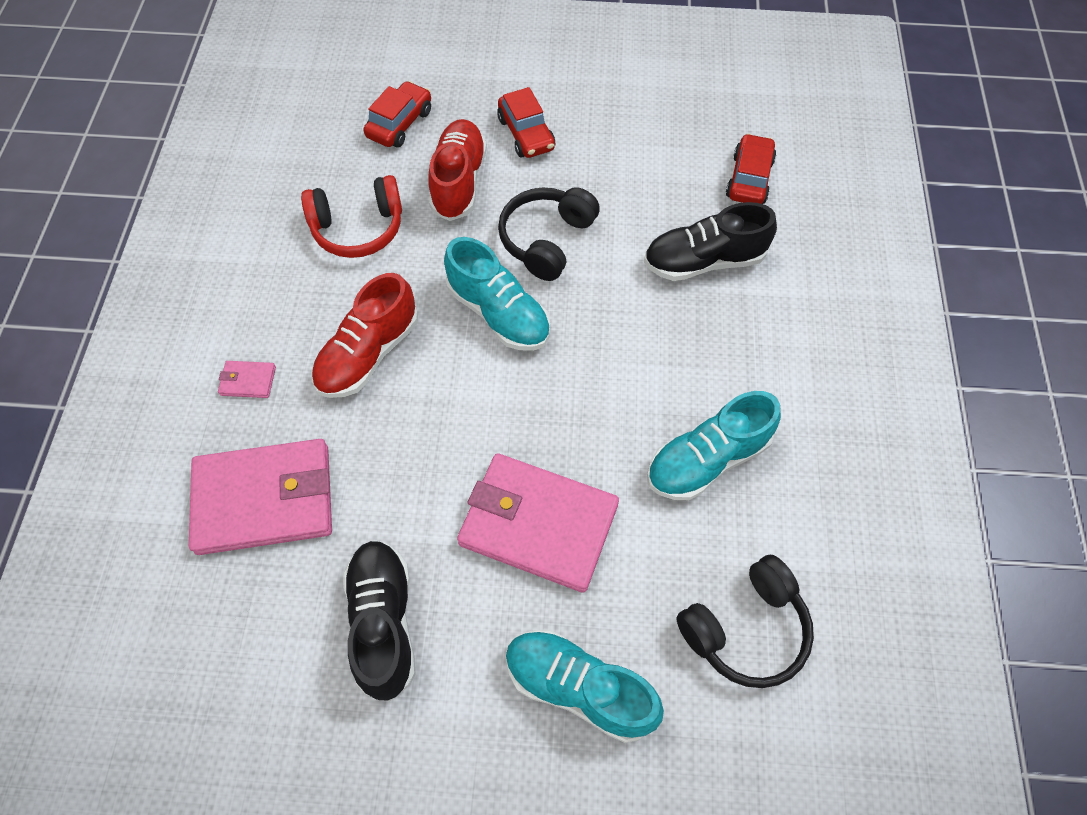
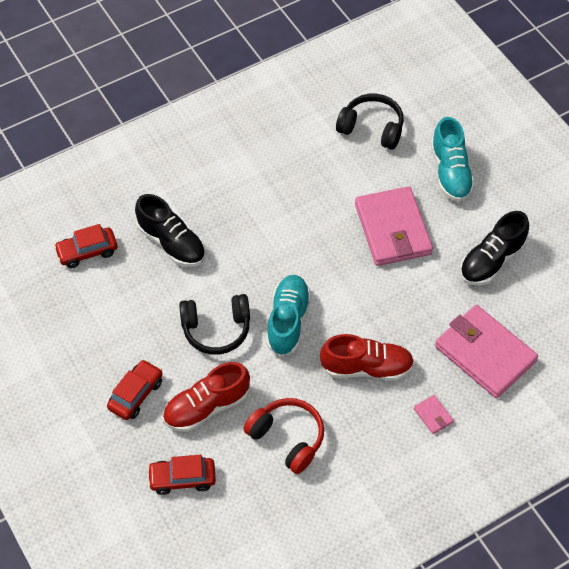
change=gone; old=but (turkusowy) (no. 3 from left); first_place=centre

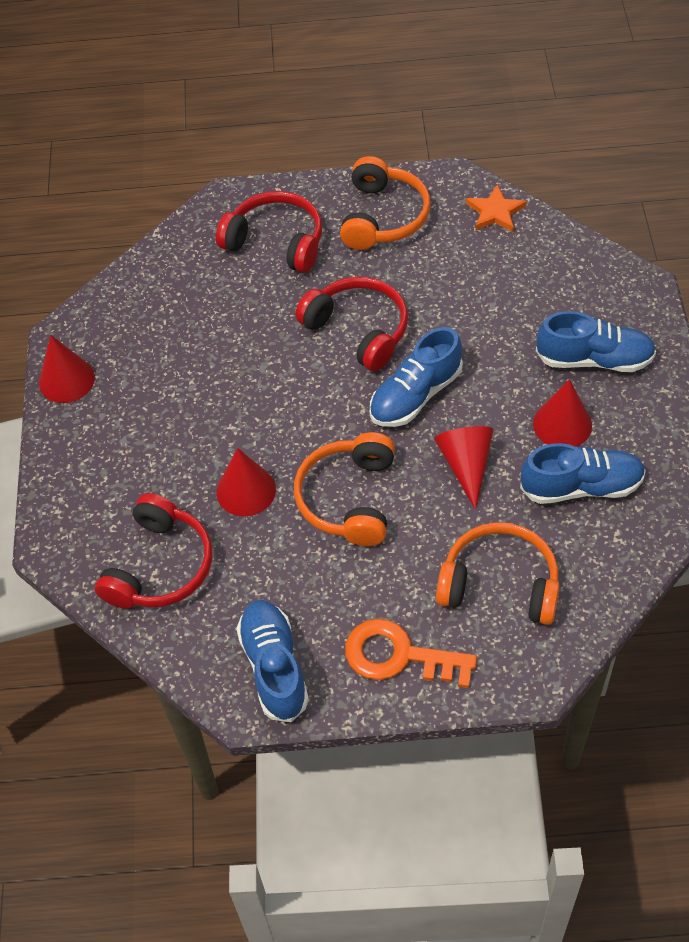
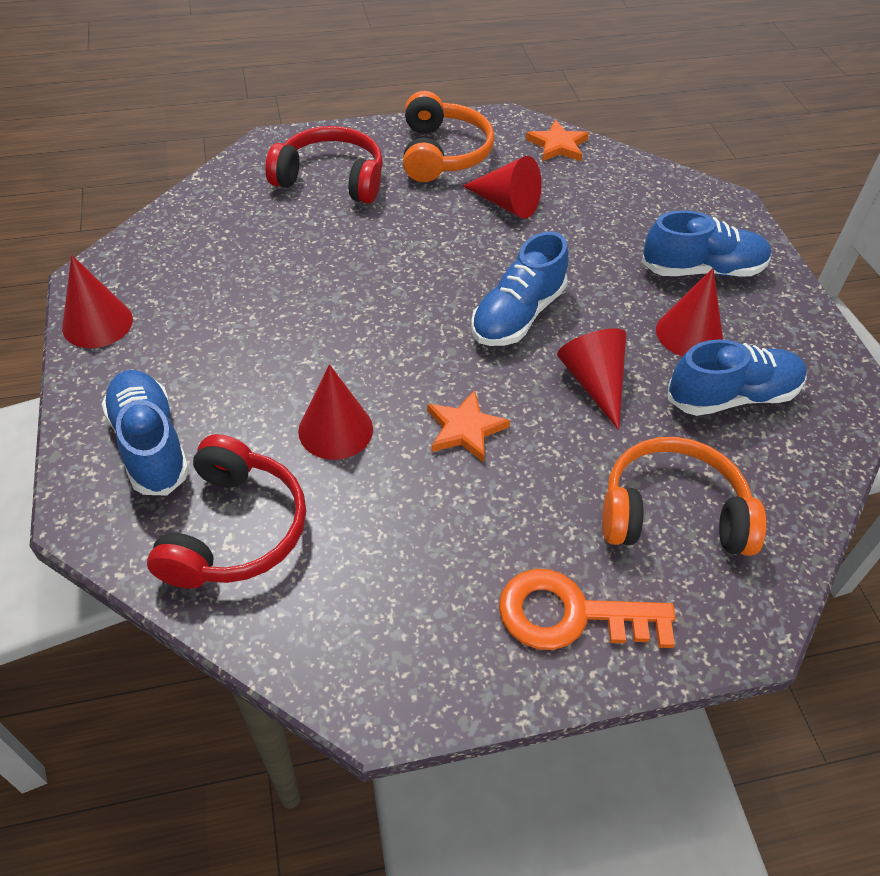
change=gone; old=słuchawki (czerwony) (no. 3 from left); first_place=centre
change=swapped; old=słuchawki (pomarańczowy) (no. 1 from left); new=gwiazda (pomarańczowy) (no. 1 from left); first_place=centre; second_place=centre
change=shifted; old=but (niebieski) (no. 1 from left); first_place=bottom centre; second_place=middle left
change=new; new=stożek (czerwony) (no. 3 from left); second_place=top centre

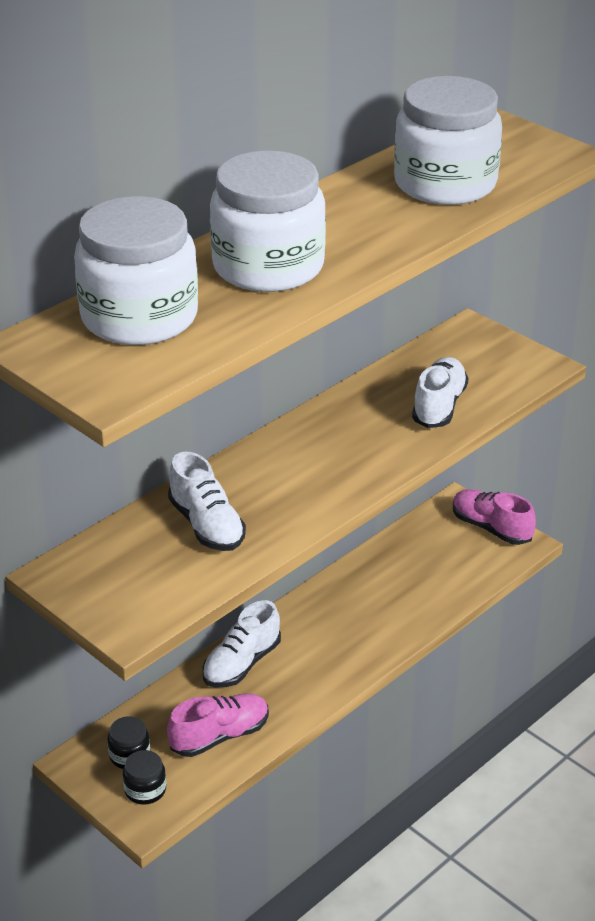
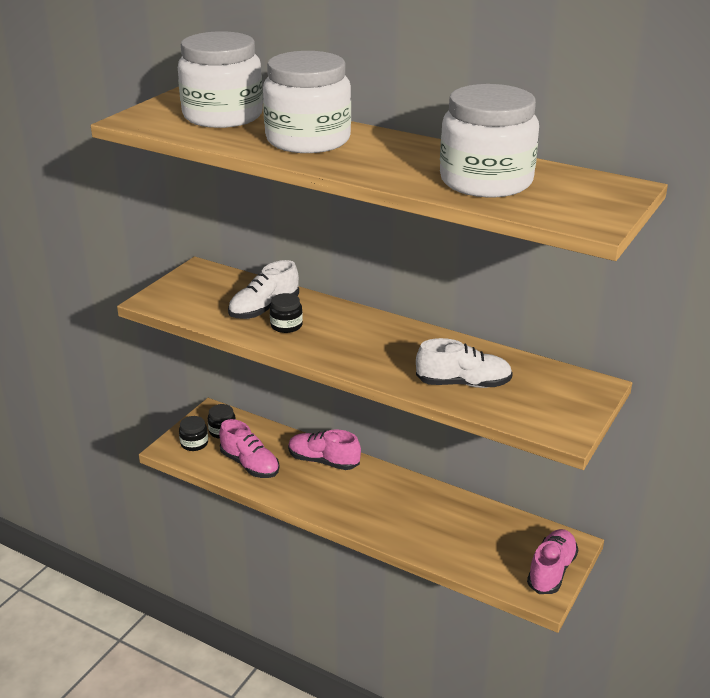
change=repainted; old=but (biały) (no. 2 from left); new=but (różowy) (no. 2 from left); first_place=bottom centre; second_place=centre
change=new; new=słoik (czarny) (no. 3 from left); second_place=centre

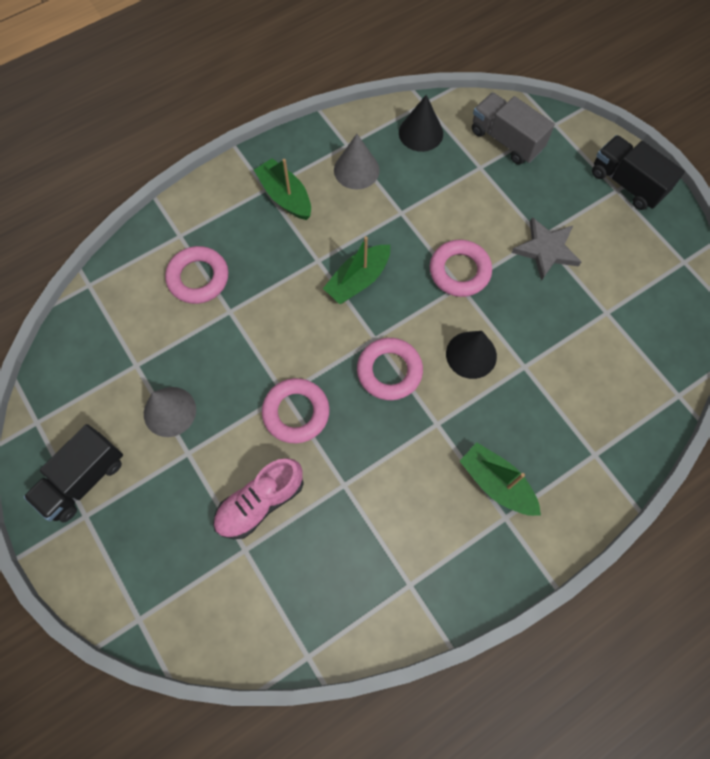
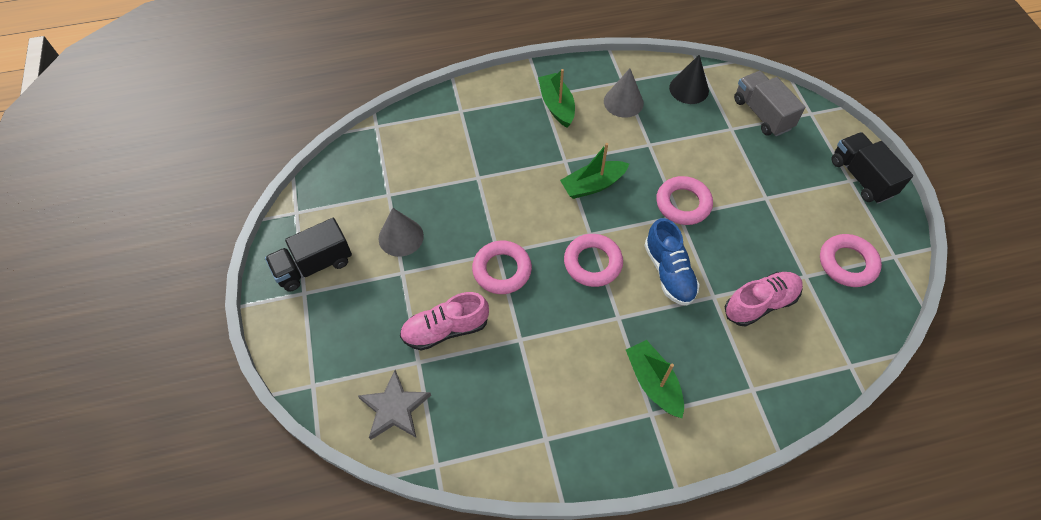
change=shifted; old=gwiazda (szary); first_place=top right; second_place=bottom centre
change=shifted; old=pierścień (różowy) (no. 1 from left in the first image); new=pierścień (różowy) (no. 4 from left); first_place=middle left; second_place=middle right
change=swapped; old=stożek (czarny) (no. 2 from left); new=but (niebieski); first_place=centre; second_place=centre
change=new; new=but (różowy) (no. 2 from left); second_place=middle right

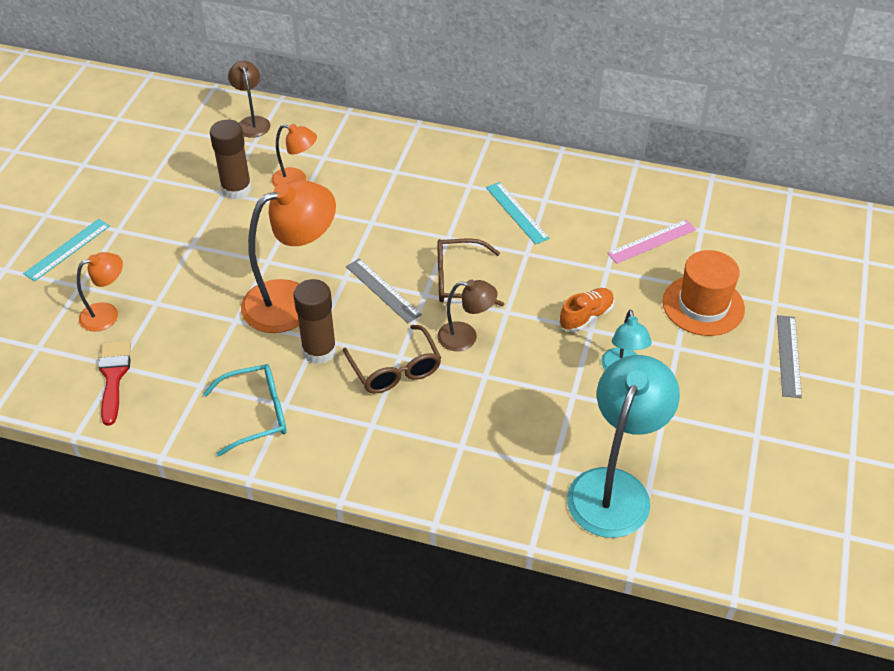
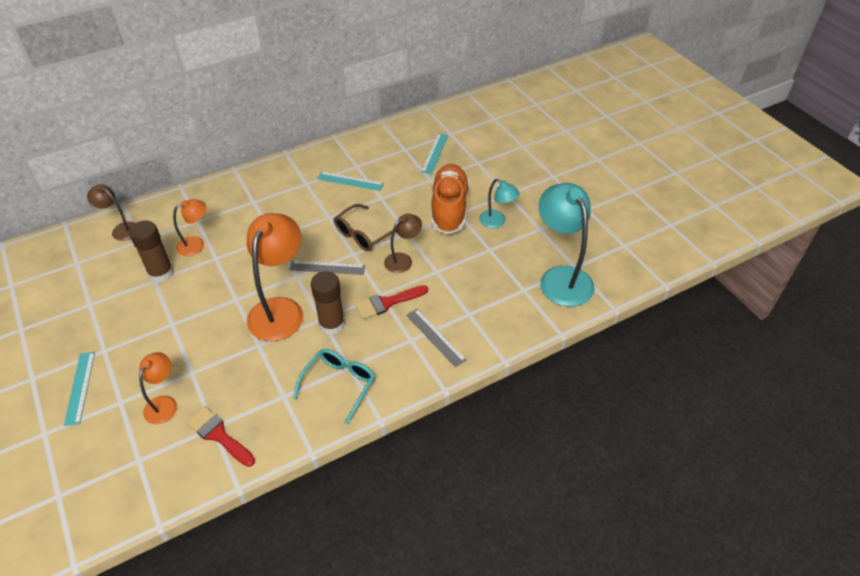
change=repainted; old=linijka (różowy); new=linijka (turkusowy) (no. 3 from left); first_place=middle right; second_place=top centre
change=gone; old=kapelusz (pomarańczowy); first_place=middle right
change=scaled; old=but (pomarańczowy); first_place=centre; second_place=centre; factor=1.97
change=shifted; old=linijka (szary) (no. 2 from left); first_place=middle right; second_place=centre
change=swapped; old=okulary (brązowy) (no. 1 from left); new=pędzel (czerwony) (no. 2 from left); first_place=centre; second_place=centre

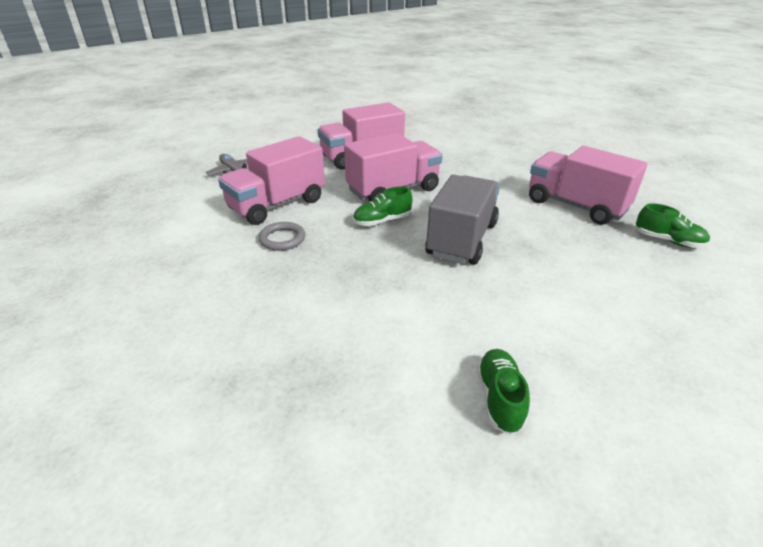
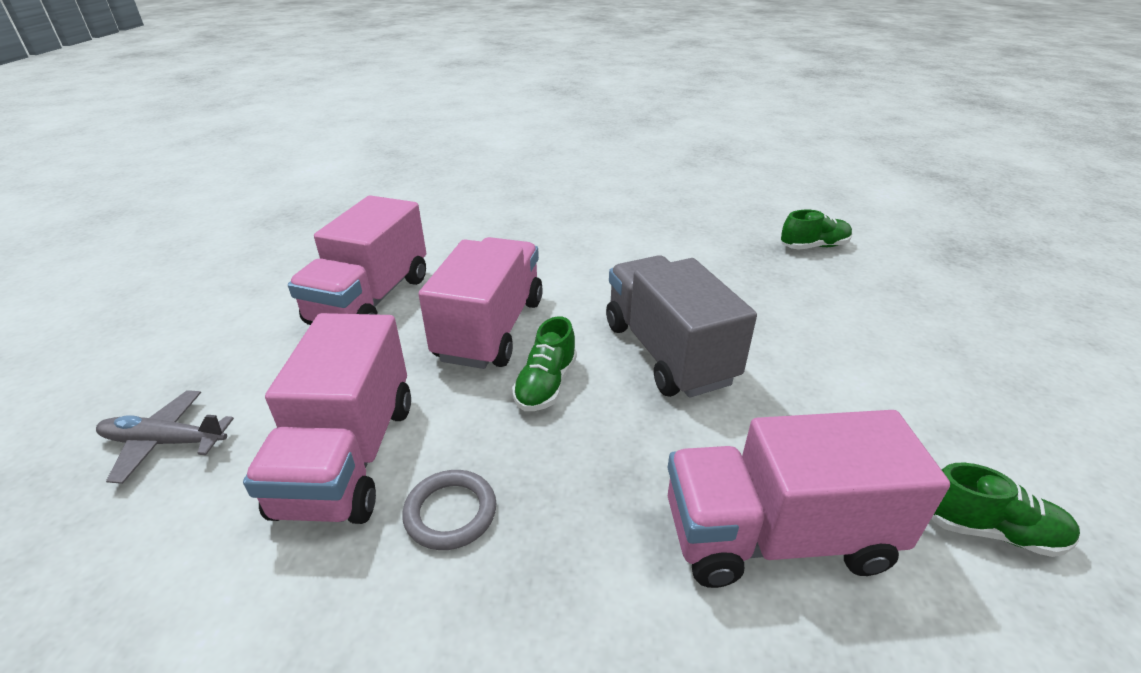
change=shifted; old=ciężarówka (różowy) (no. 4 from left); first_place=middle right; second_place=bottom right
change=rotated; old=but (zielony) (no. 2 from left in the first image); first_place=bottom centre; second_place=bottom right; degrees=150

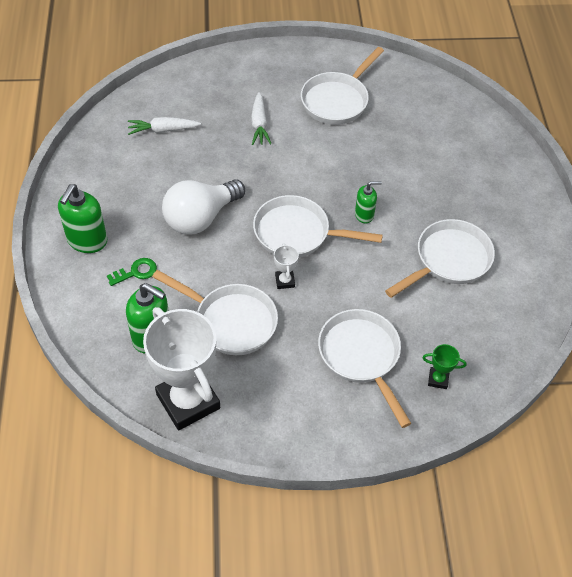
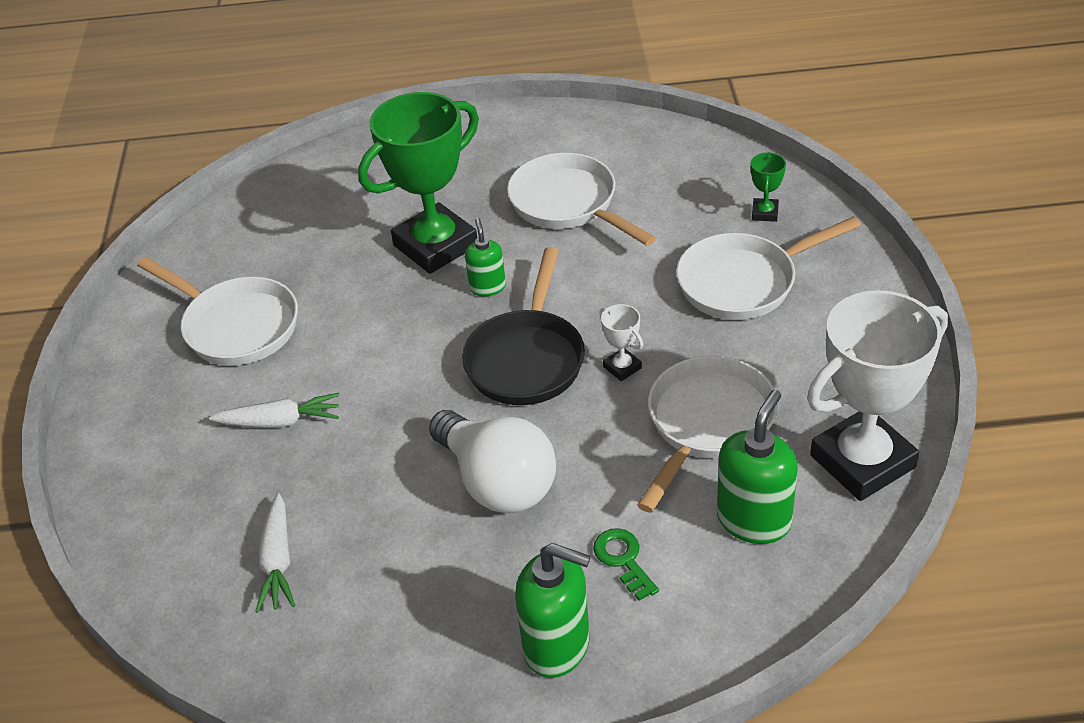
change=repainted; old=patelnia (biały) (no. 2 from left); new=patelnia (czarny); first_place=centre; second_place=centre
change=rotated; old=puchar (biały) (no. 2 from left in the first image); first_place=centre; second_place=centre; degrees=60
change=new; new=puchar (zielony) (no. 1 from left); second_place=top centre

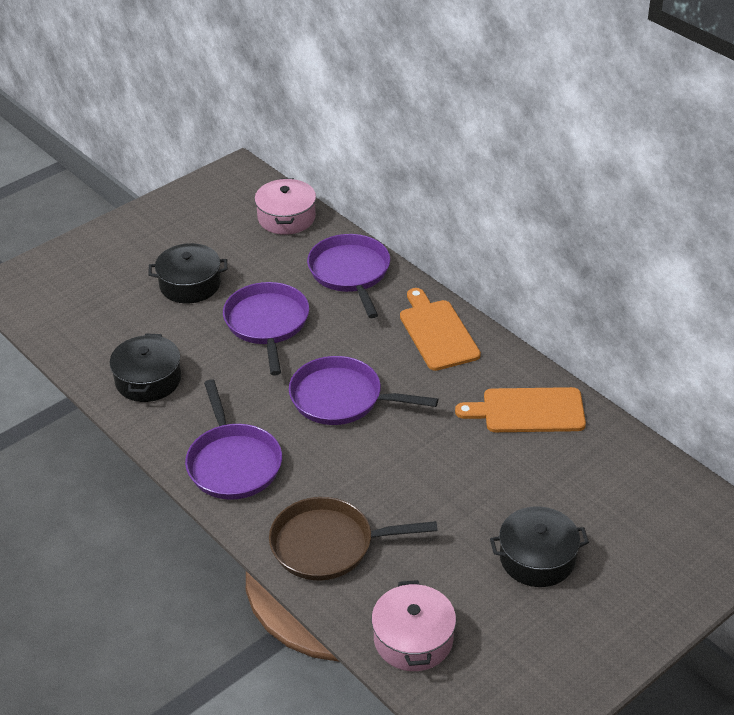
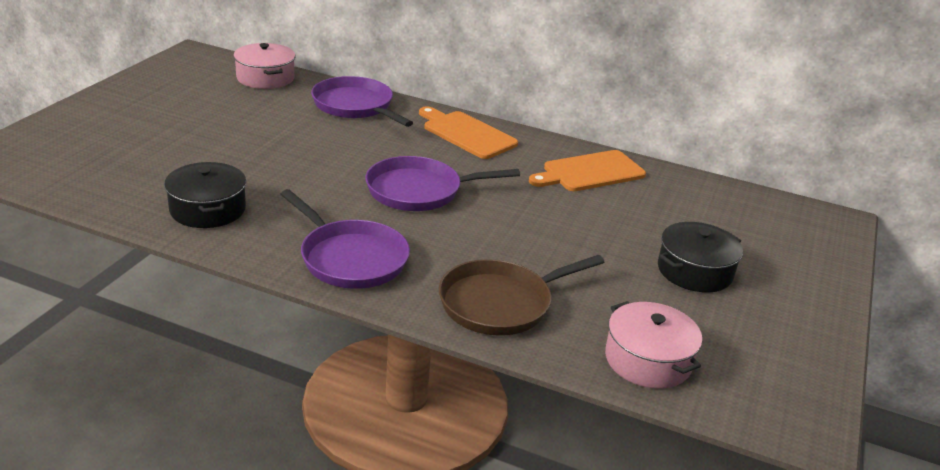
change=gone; old=garnek (czarny) (no. 2 from left); first_place=middle left
change=gone; old=patelnia (fioletowy) (no. 2 from left); first_place=centre

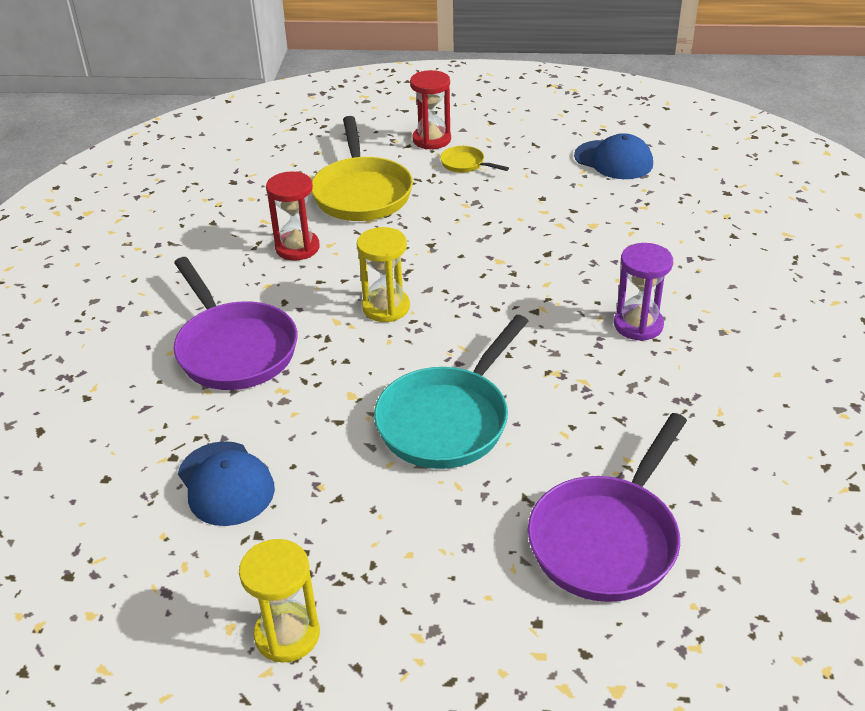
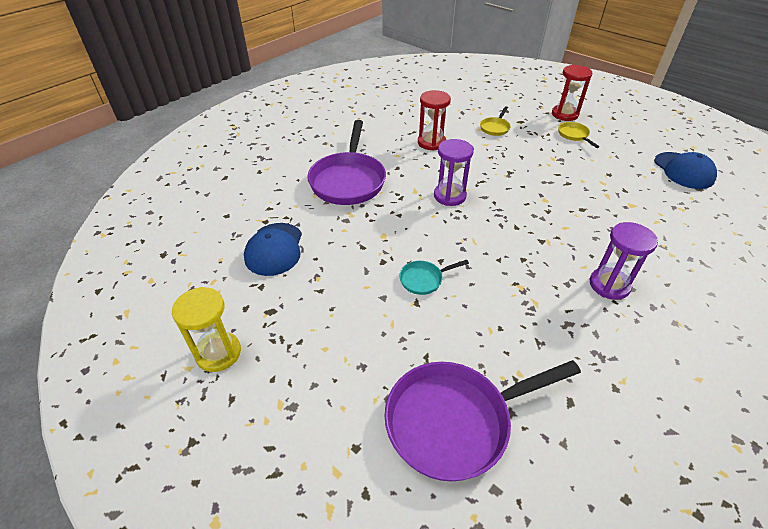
change=scaled; old=patelnia (żółty) (no. 1 from left); first_place=top centre; second_place=top centre; factor=0.45
change=repainted; old=klepsydra (żółty) (no. 2 from left); new=klepsydra (fioletowy) (no. 1 from left); first_place=centre; second_place=top centre
change=scaled; old=patelnia (turkusowy); first_place=centre; second_place=centre; factor=0.45

